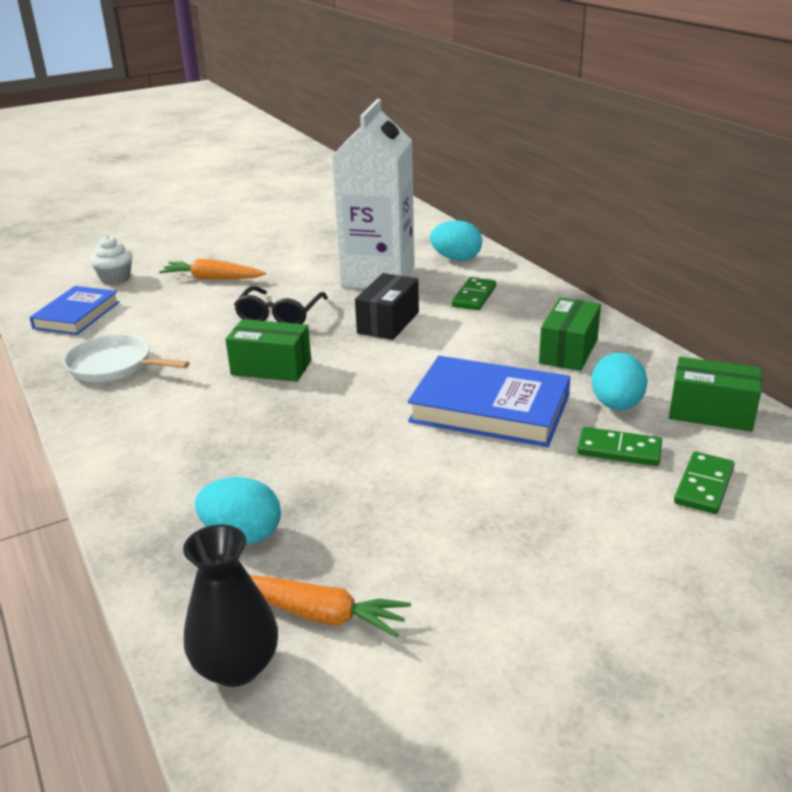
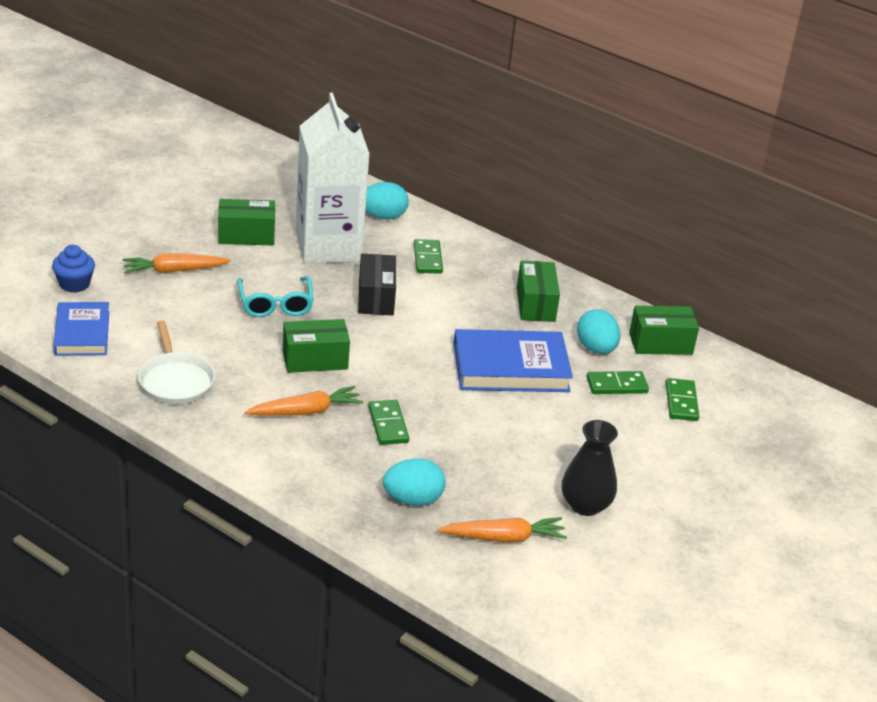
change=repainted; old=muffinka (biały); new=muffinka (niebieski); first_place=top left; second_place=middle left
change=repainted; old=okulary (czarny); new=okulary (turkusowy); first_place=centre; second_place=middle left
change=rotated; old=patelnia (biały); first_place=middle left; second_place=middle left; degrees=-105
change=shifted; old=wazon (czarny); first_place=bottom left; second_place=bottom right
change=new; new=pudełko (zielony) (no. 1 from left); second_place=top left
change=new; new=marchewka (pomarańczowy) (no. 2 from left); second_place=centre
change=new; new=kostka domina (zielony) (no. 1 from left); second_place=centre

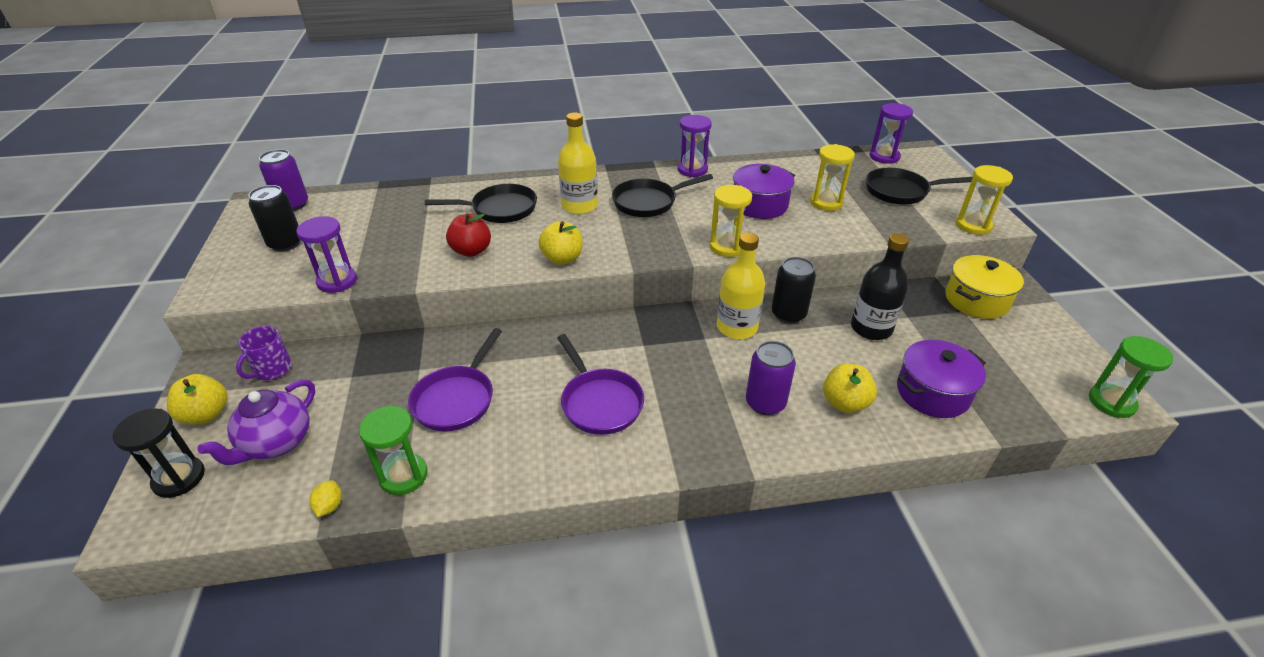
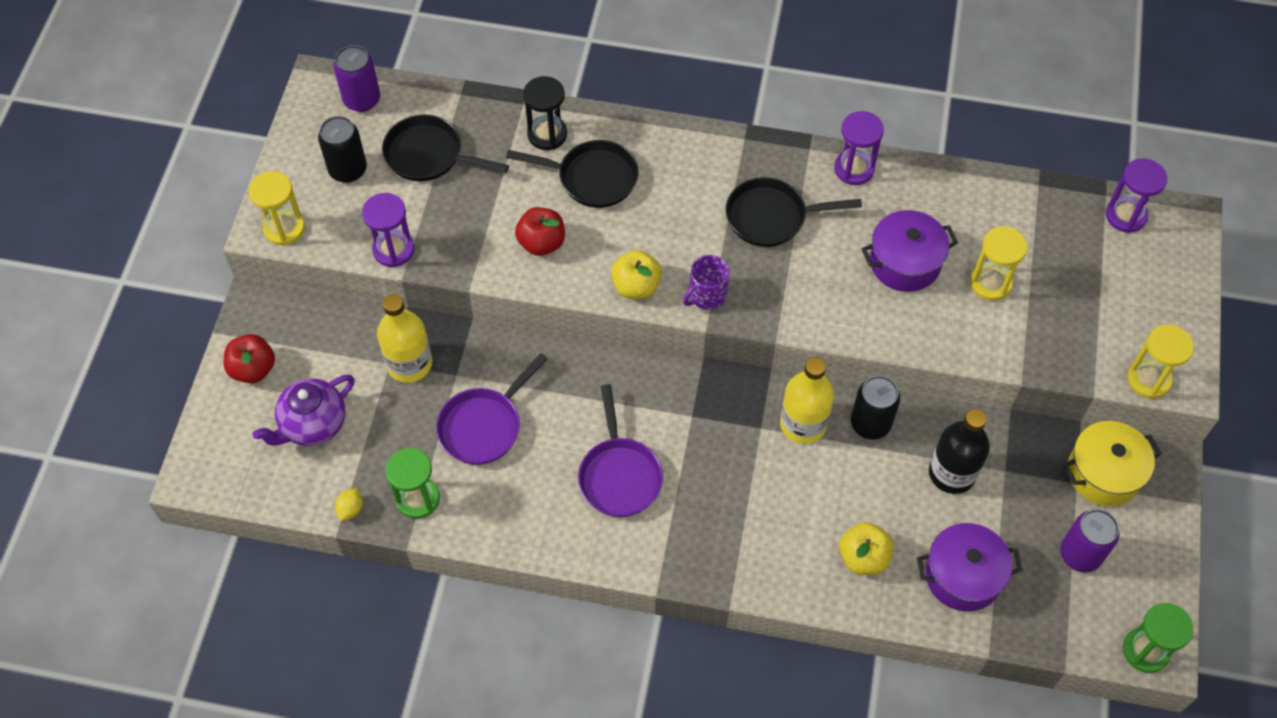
change=shifted; old=butelka (żółty) (no. 1 from left); first_place=top centre; second_place=middle left
change=shifted; old=patelnia (czarny) (no. 3 from left in the first image); new=patelnia (czarny) (no. 1 from left); first_place=top right; second_place=top centre
change=shifted; old=klepsydra (żółty) (no. 1 from left); first_place=centre; second_place=top left
change=shifted; old=kubek (fioletowy); first_place=middle left; second_place=centre
change=shifted; old=puszka (fioletowy) (no. 2 from left); first_place=centre; second_place=bottom right
change=repainted; old=jabłko (żółty) (no. 1 from left); new=jabłko (czerwony) (no. 1 from left); first_place=middle left; second_place=middle left
change=shifted; old=klepsydra (czarny); first_place=bottom left; second_place=top centre

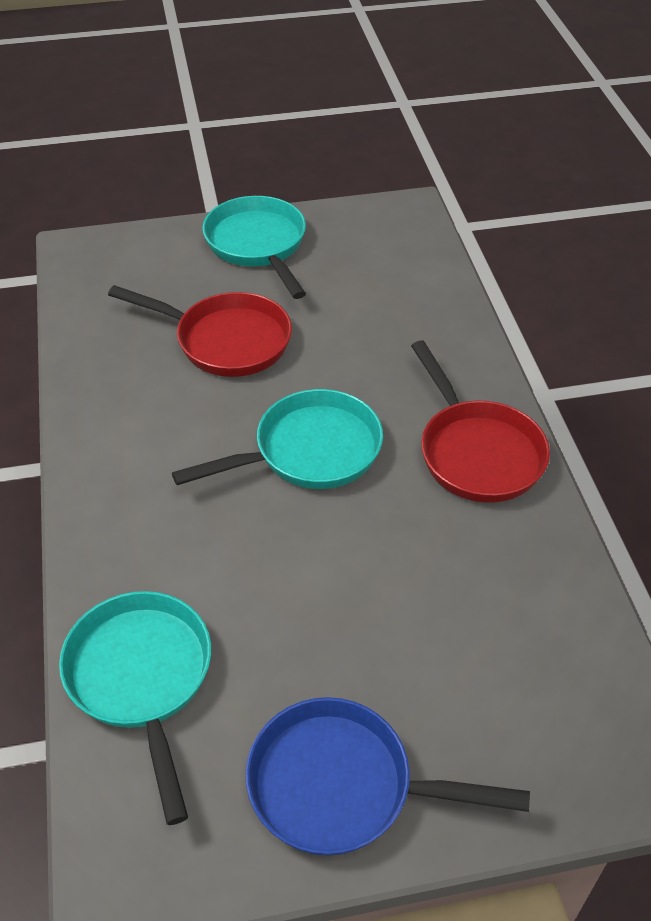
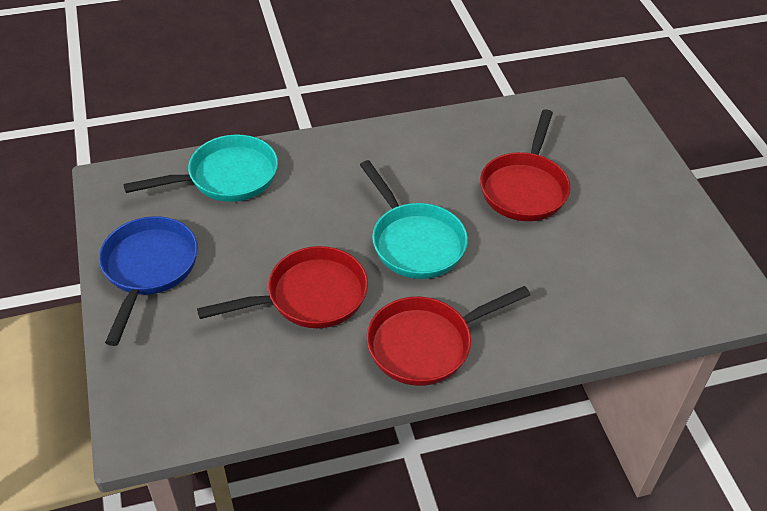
change=gone; old=patelnia (turkusowy) (no. 2 from left); first_place=top centre
change=new; new=patelnia (czerwony) (no. 1 from left); second_place=centre

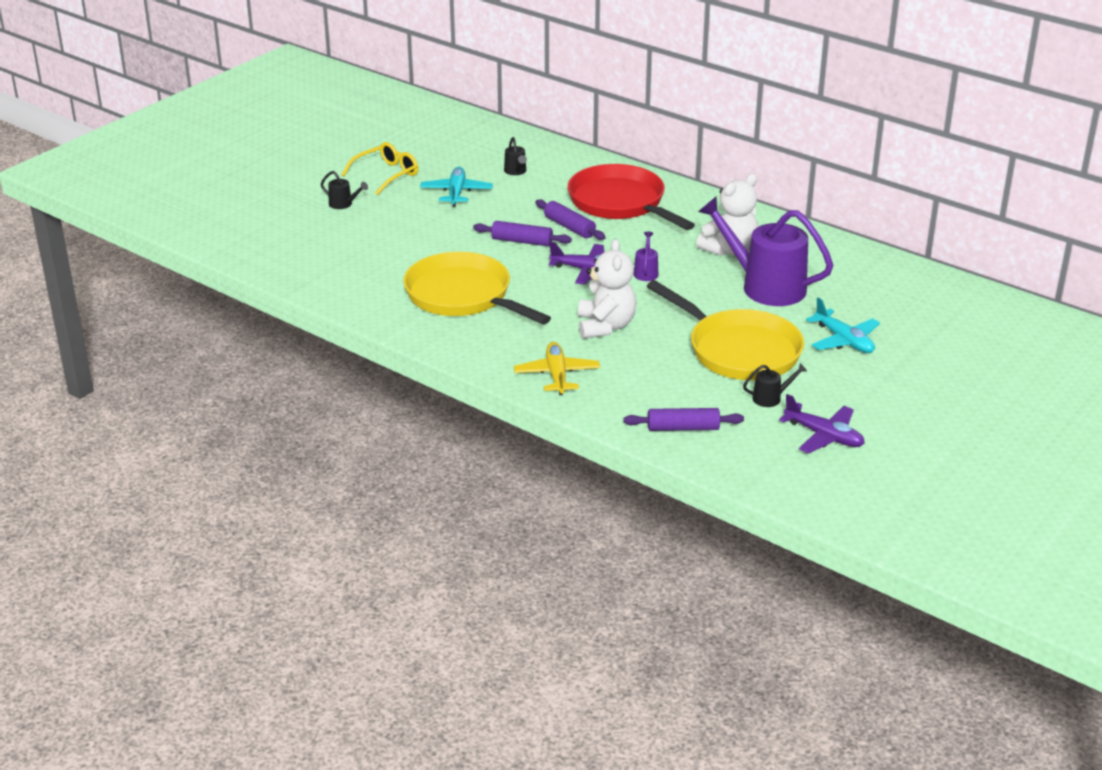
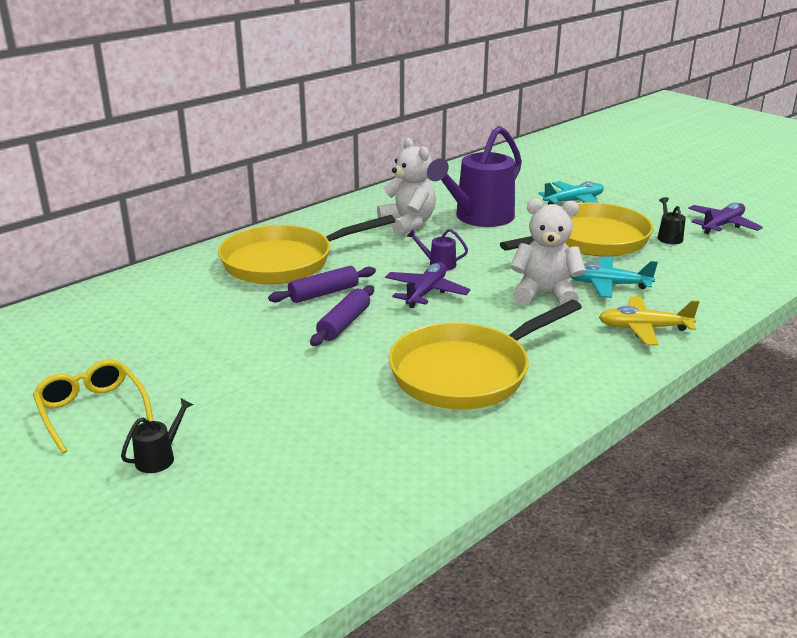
change=gone; old=konewka (czarny) (no. 2 from left); first_place=top centre
change=repainted; old=patelnia (czerwony); new=patelnia (żółty) (no. 1 from left); first_place=top centre; second_place=centre
change=shifted; old=samolot (turkusowy) (no. 1 from left in the first image); new=samolot (turkusowy) (no. 2 from left); first_place=top centre; second_place=middle right
change=gone; old=wałek do ciasta (fioletowy) (no. 3 from left); first_place=centre

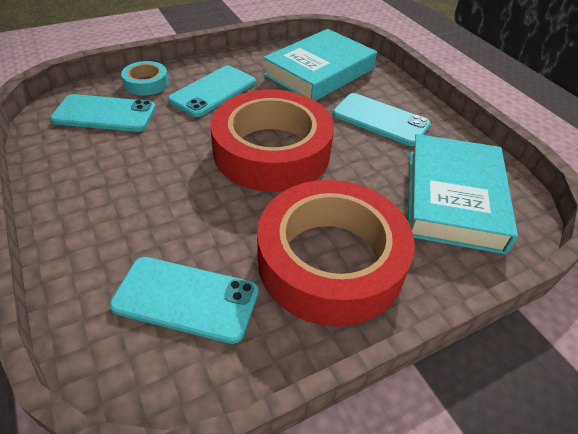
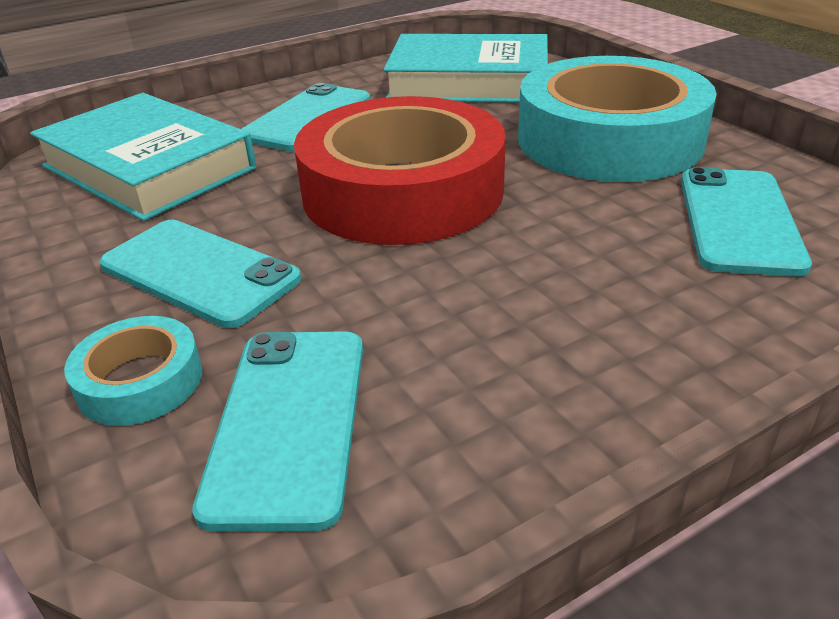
change=repainted; old=taśma klejąca (czerwony) (no. 2 from left); new=taśma klejąca (turkusowy) (no. 2 from left); first_place=centre; second_place=top right

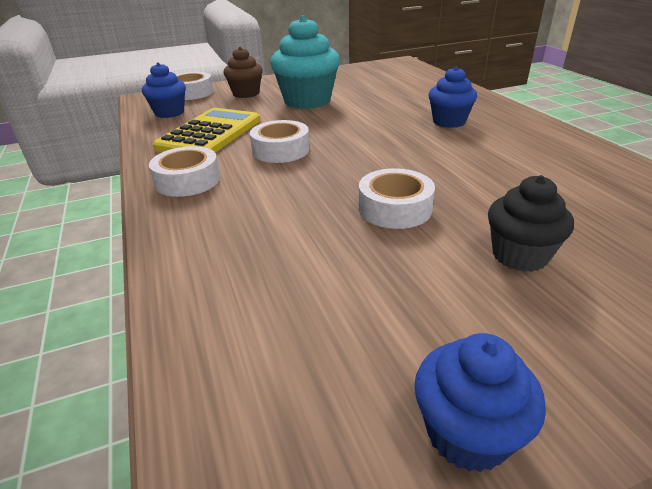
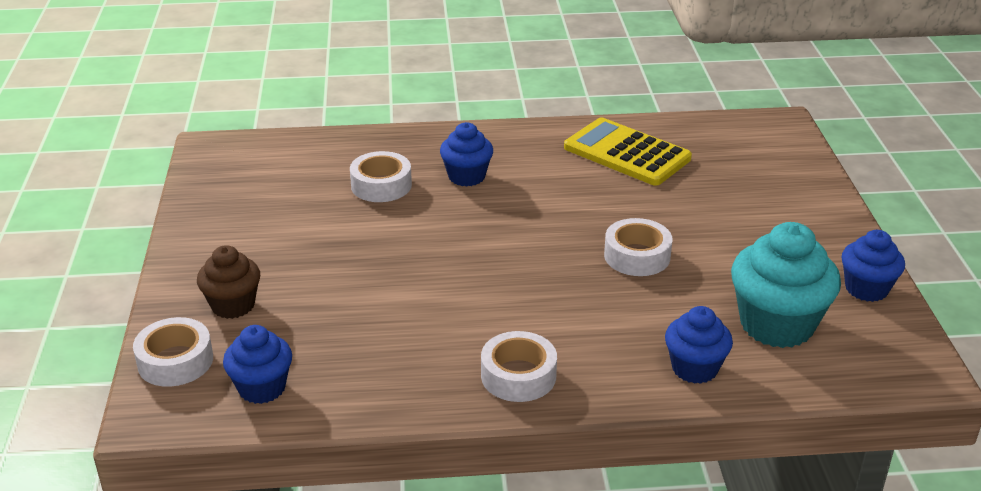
change=shifted; old=muffinka (turkusowy); first_place=top centre; second_place=middle right
change=shifted; old=kalkulator (żółty); first_place=top left; second_place=top centre
change=shifted; old=taśma klejąca (biały) (no. 3 from left in the first image); new=taśma klejąca (biały) (no. 2 from left); first_place=top centre; second_place=centre
change=gone; old=muffinka (czarny); first_place=middle right
change=new; new=muffinka (niebieski) (no. 3 from left); second_place=bottom right

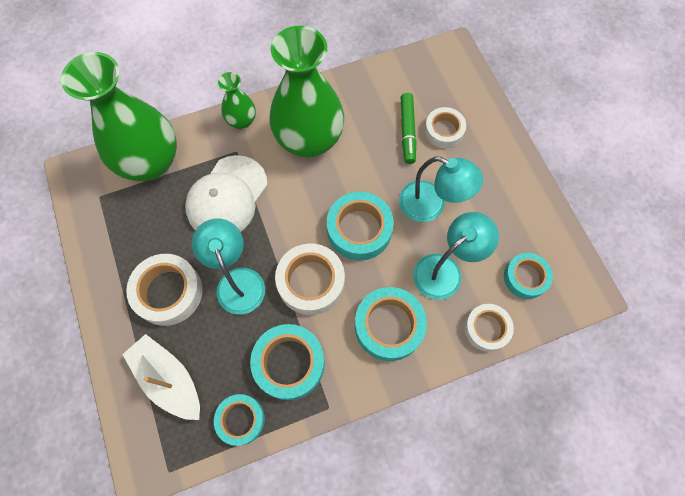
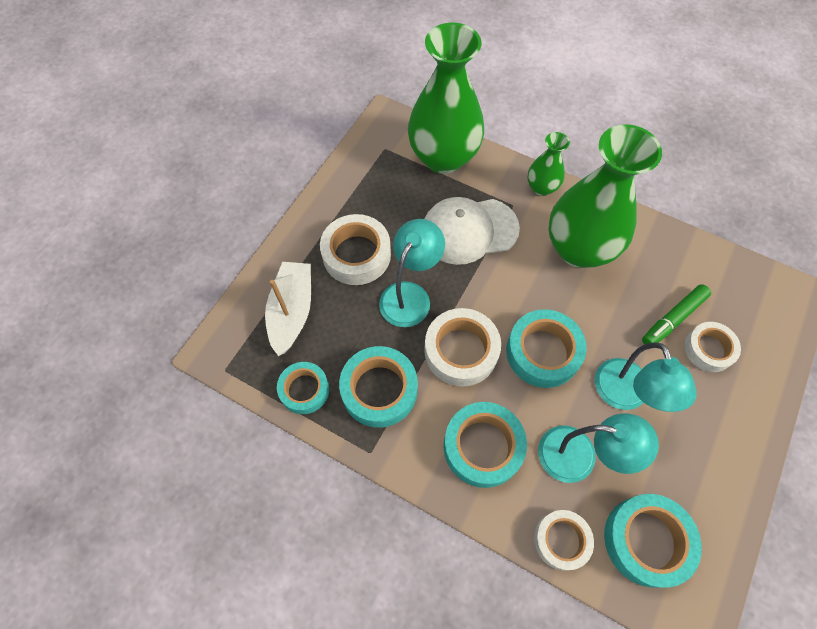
change=scaled; old=taśma klejąca (turkusowy) (no. 5 from left); first_place=middle right; second_place=bottom right; factor=1.54

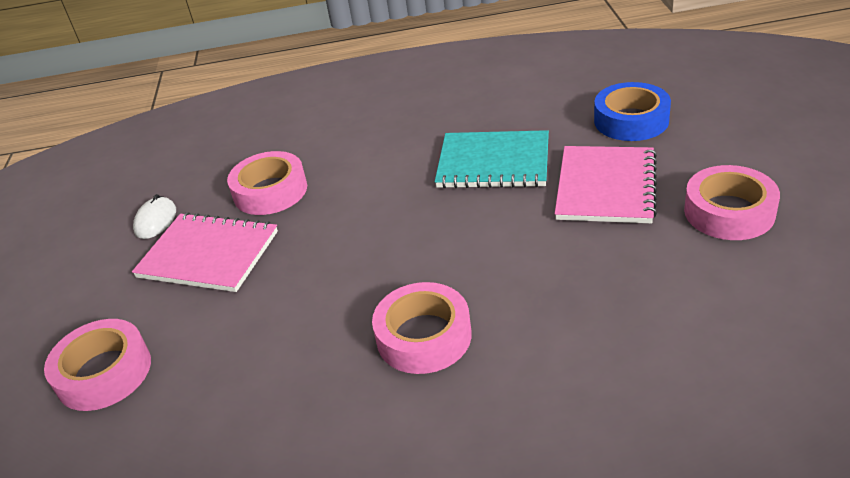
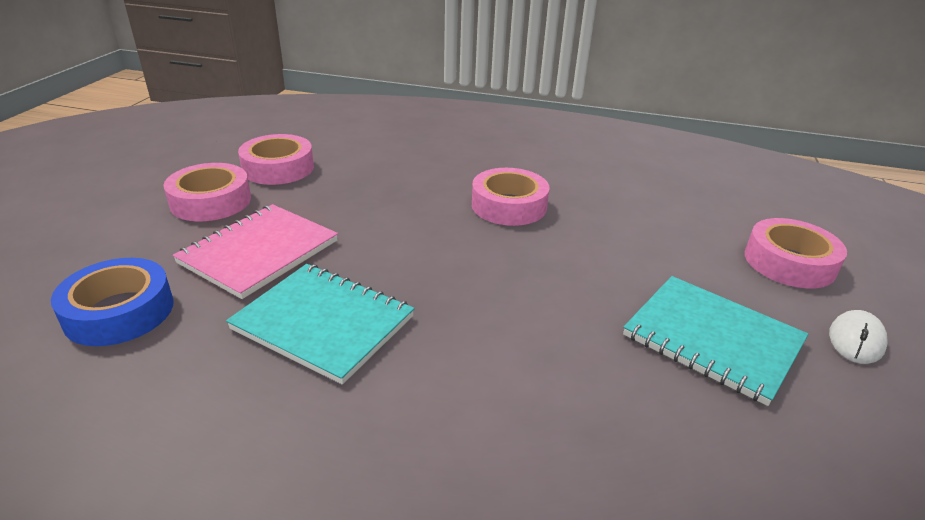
change=shifted; old=taśma klejąca (różowy) (no. 2 from left); first_place=middle left; second_place=top left
change=shifted; old=myszka (biały); first_place=middle left; second_place=middle right
change=repainted; old=zeszyt (różowy) (no. 1 from left); new=zeszyt (turkusowy) (no. 2 from left); first_place=middle left; second_place=middle right

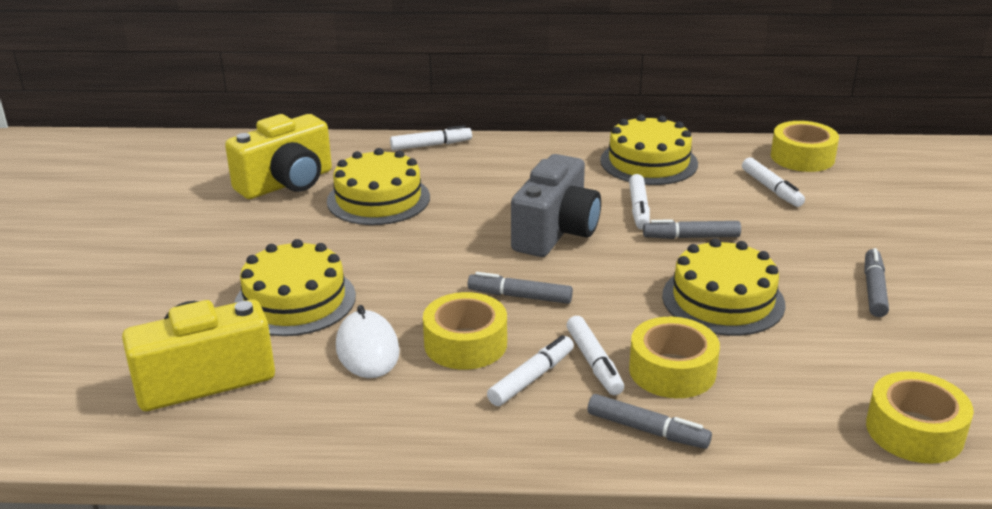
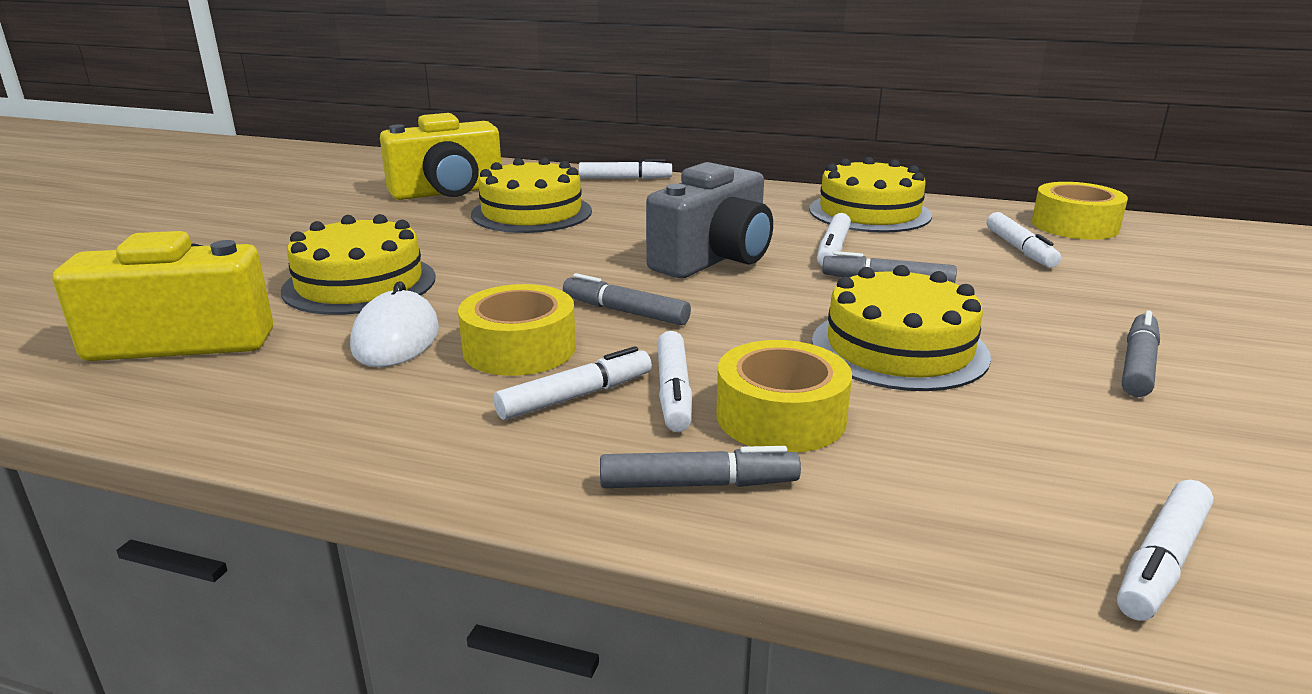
change=swapped; old=taśma klejąca (żółty) (no. 4 from left); new=flamaster (biały) (no. 6 from left); first_place=bottom right; second_place=bottom right
change=rotated; old=flamaster (szary) (no. 2 from left); first_place=bottom centre; second_place=bottom centre; degrees=-45

